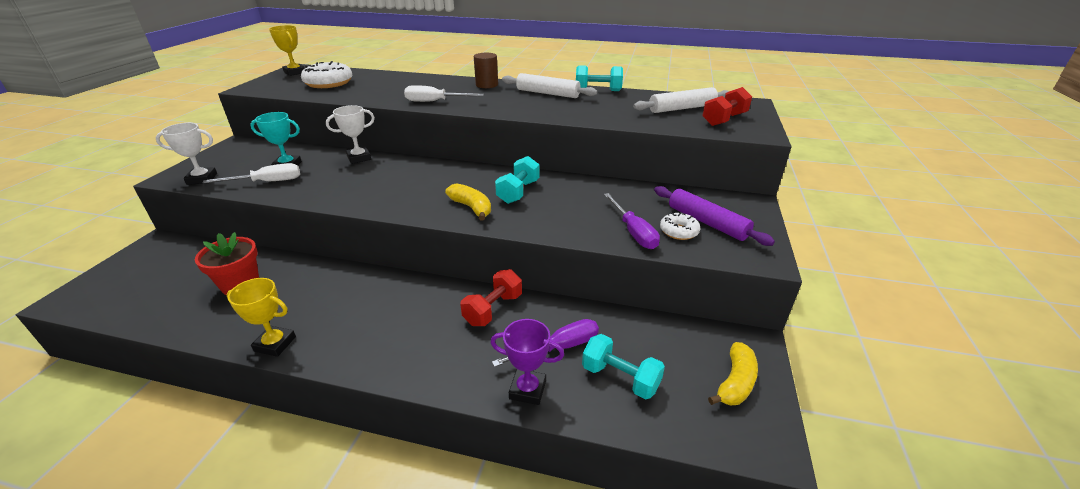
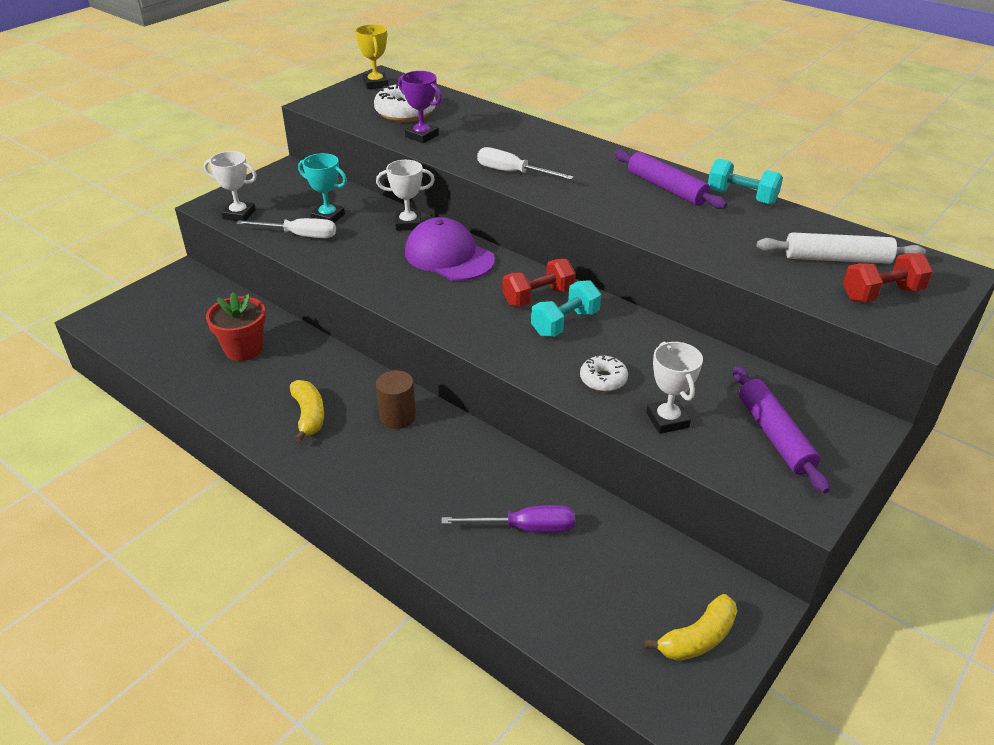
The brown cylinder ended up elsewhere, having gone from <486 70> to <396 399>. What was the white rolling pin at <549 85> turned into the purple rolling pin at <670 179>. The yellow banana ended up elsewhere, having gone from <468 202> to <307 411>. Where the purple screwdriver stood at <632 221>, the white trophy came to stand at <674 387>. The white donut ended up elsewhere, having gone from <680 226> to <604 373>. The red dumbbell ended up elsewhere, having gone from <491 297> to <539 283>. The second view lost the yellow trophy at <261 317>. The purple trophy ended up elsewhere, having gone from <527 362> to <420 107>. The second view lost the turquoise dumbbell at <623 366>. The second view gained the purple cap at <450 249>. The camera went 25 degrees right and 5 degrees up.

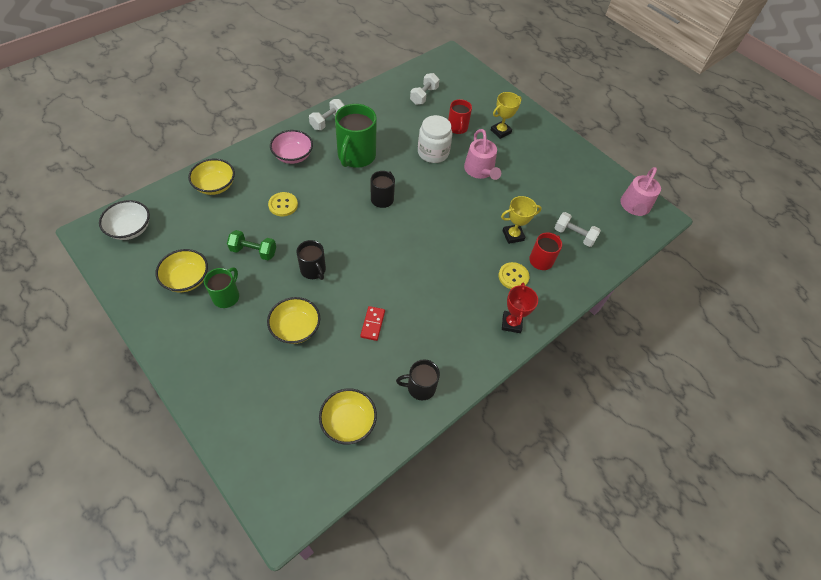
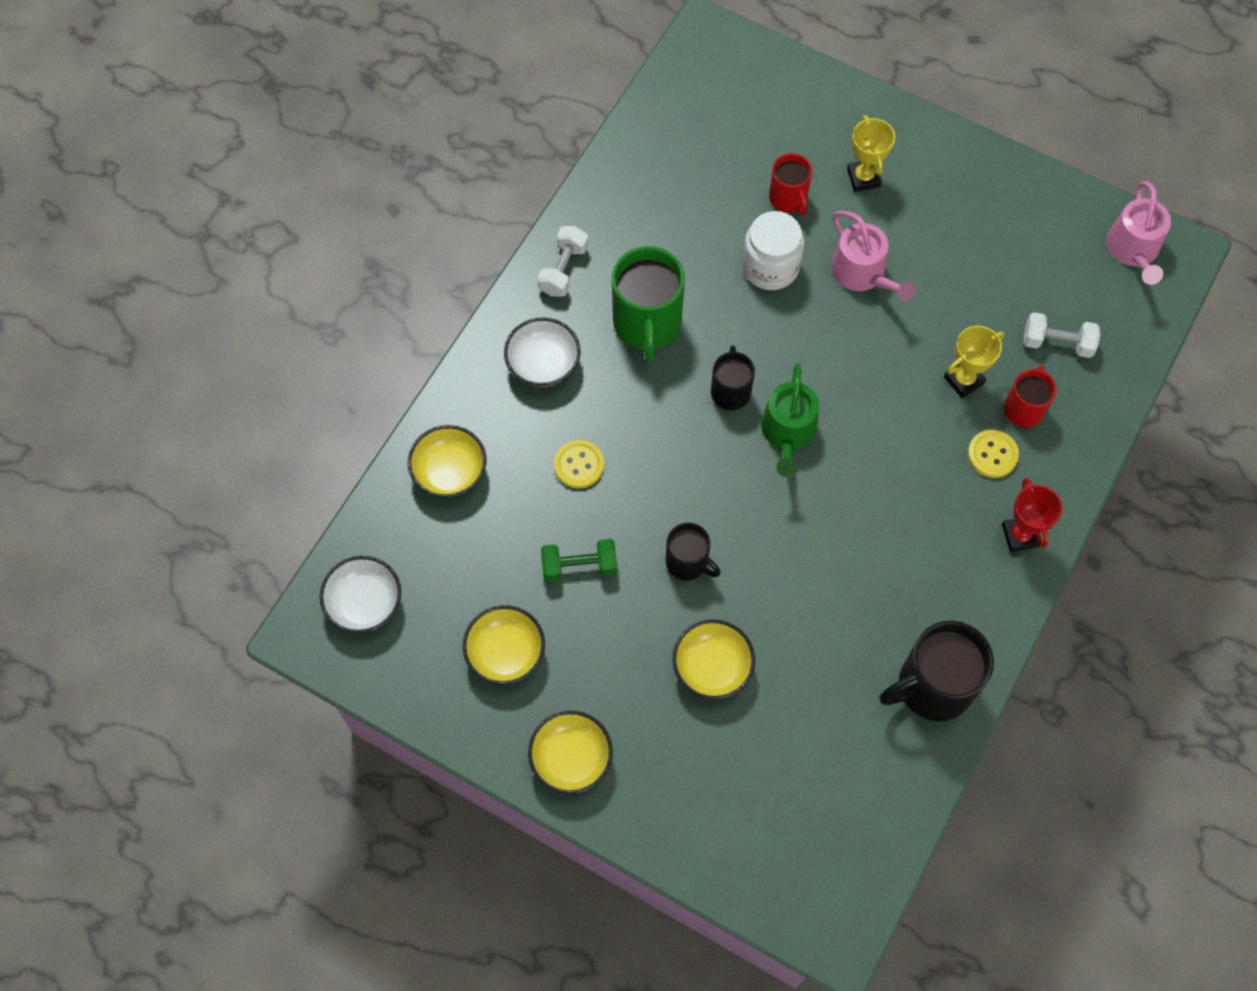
The second view lost the white dumbbell at <425 89>. The yellow trophy at <506 115> ended up facing another way, 45 degrees counterclockwise from before. What was the pink bowl at <291 147> turned into the white bowl at <542 352>. The second view lost the green mug at <221 287>. The second view lost the red domino at <372 323>. The size of the black mug at <418 379> changed by a factor of 1.74. The yellow bowl ended up elsewhere, having gone from <348 416> to <570 752>. The second view gained the green watering can at <790 420>. The camera went 15 degrees left and 10 degrees up.

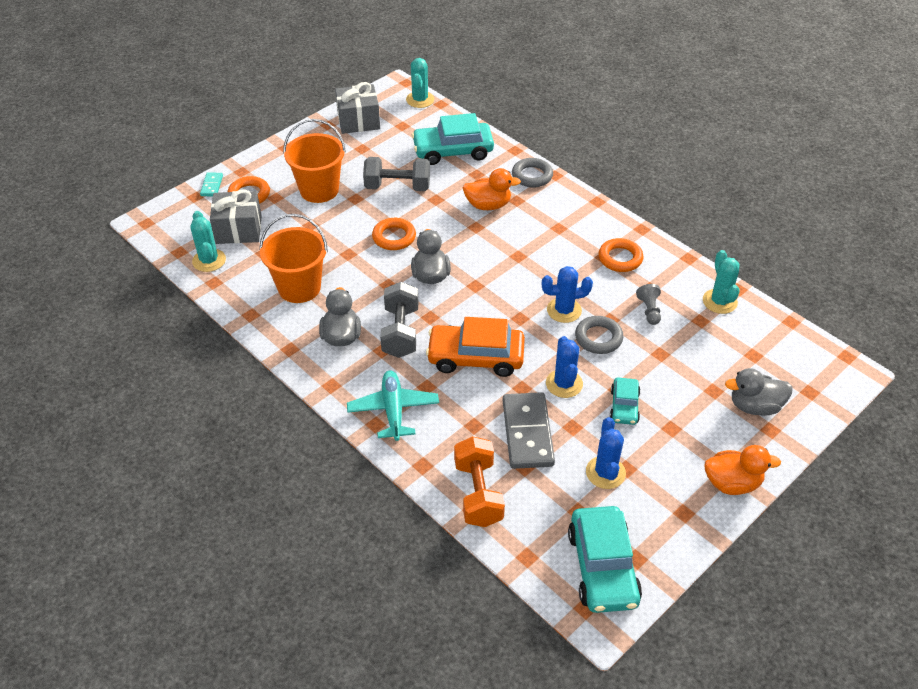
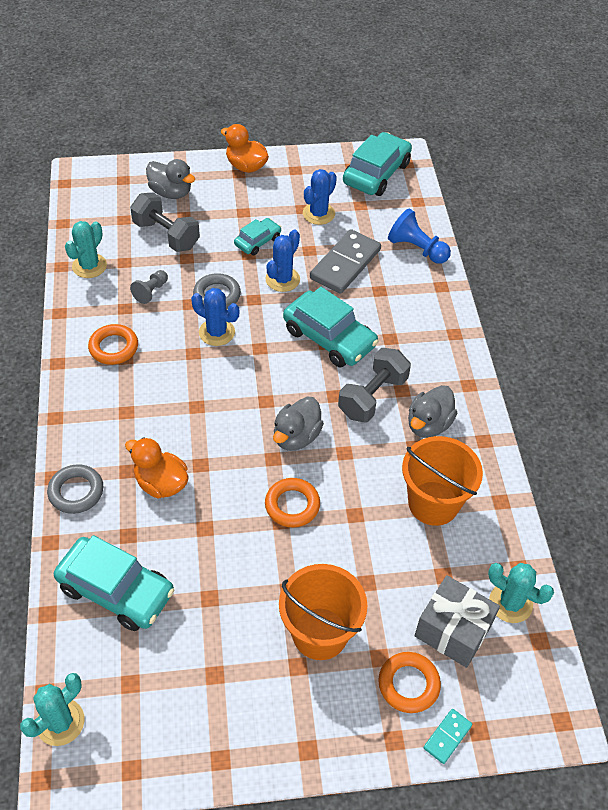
The second view lost the grey gift at <357 108>. The grey dumbbell ended up elsewhere, having gone from <396 174> to <165 222>. The turquoise cactus at <208 241> ended up facing another way, 75 degrees counterclockwise from before. What was the orange car at <475 347> turned into the turquoise car at <331 327>. The second view lost the turquoise plane at <393 405>. Where the orange dumbbell stood at <479 481>, the blue pawn came to stand at <419 236>. The camera went 145 degrees left and 5 degrees up.

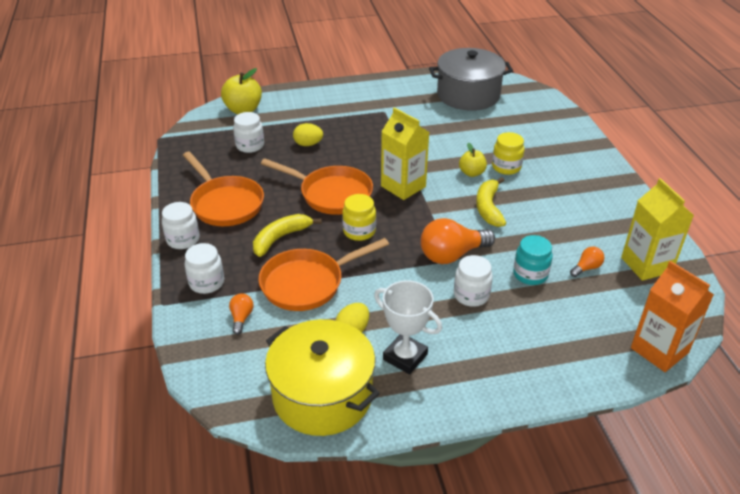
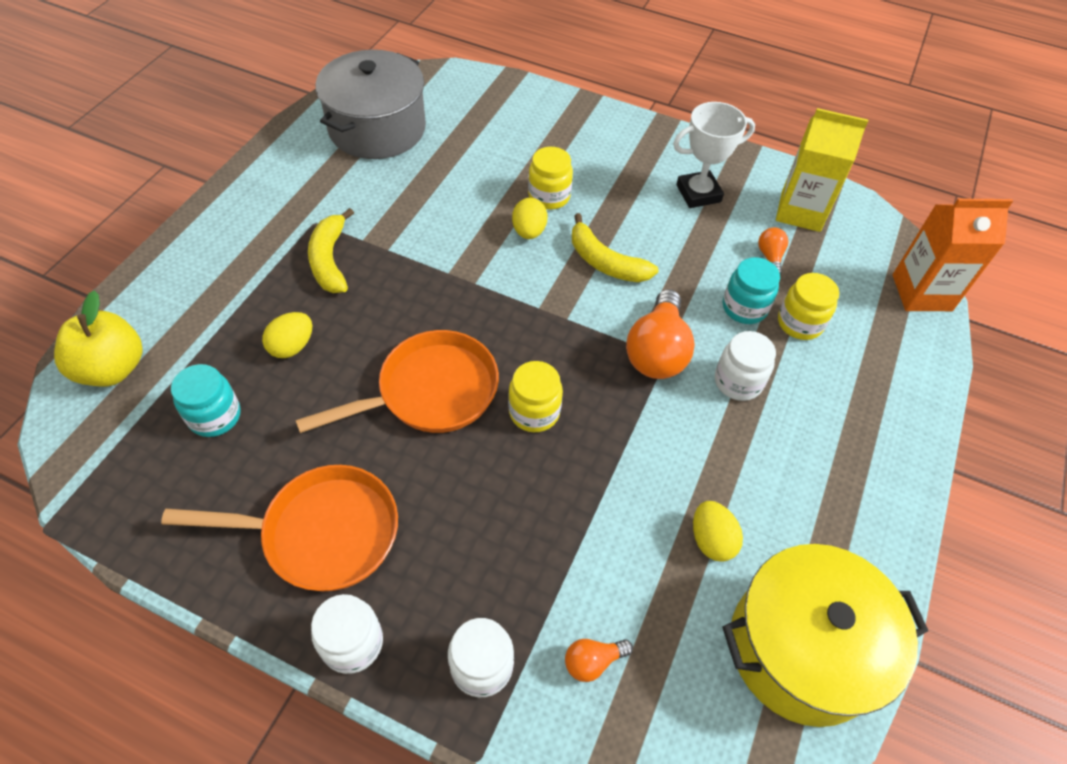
The second view lost the yellow carton at <405 153>. What was the white jar at <248 132> turned into the turquoise jar at <206 400>. Where the yellow apple stood at <473 160>, the yellow egg came to stand at <530 218>. The yellow banana ended up elsewhere, having gone from <287 235> to <331 250>. The second view lost the orange pan at <323 274>. The white trophy ended up elsewhere, having gone from <408 327> to <714 155>. The orange light bulb at <241 314> ended up facing another way, 60 degrees counterclockwise from before. The second view gained the yellow jar at <808 306>. The camera went 55 degrees left and 15 degrees up.

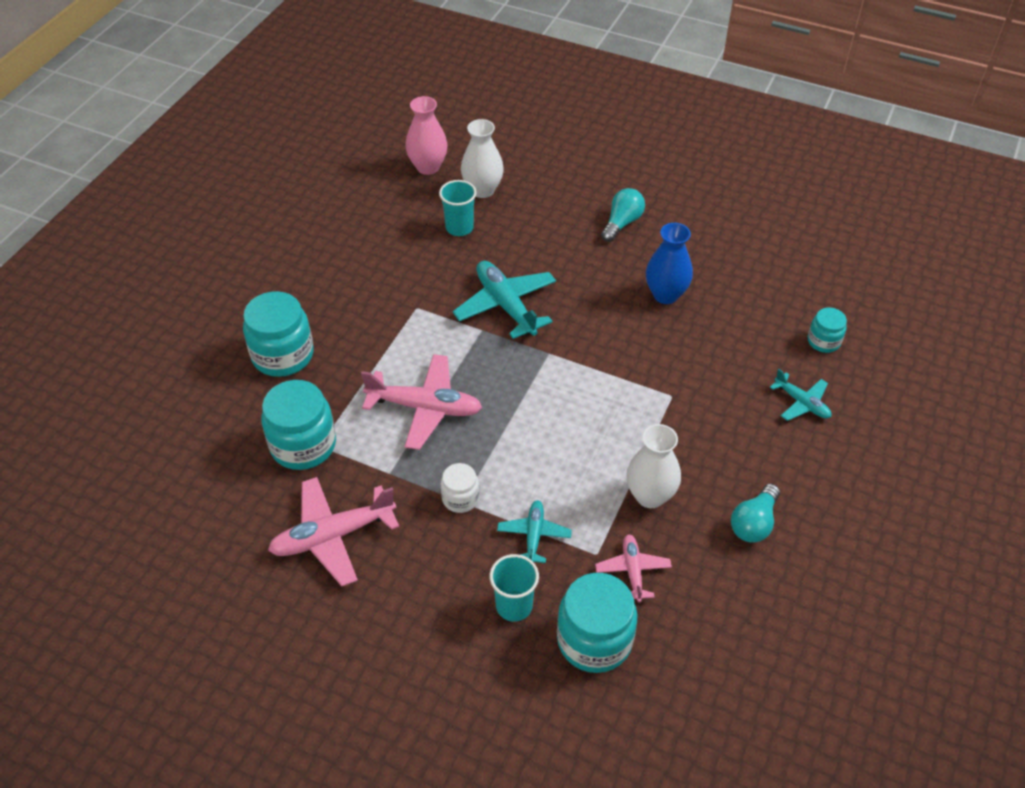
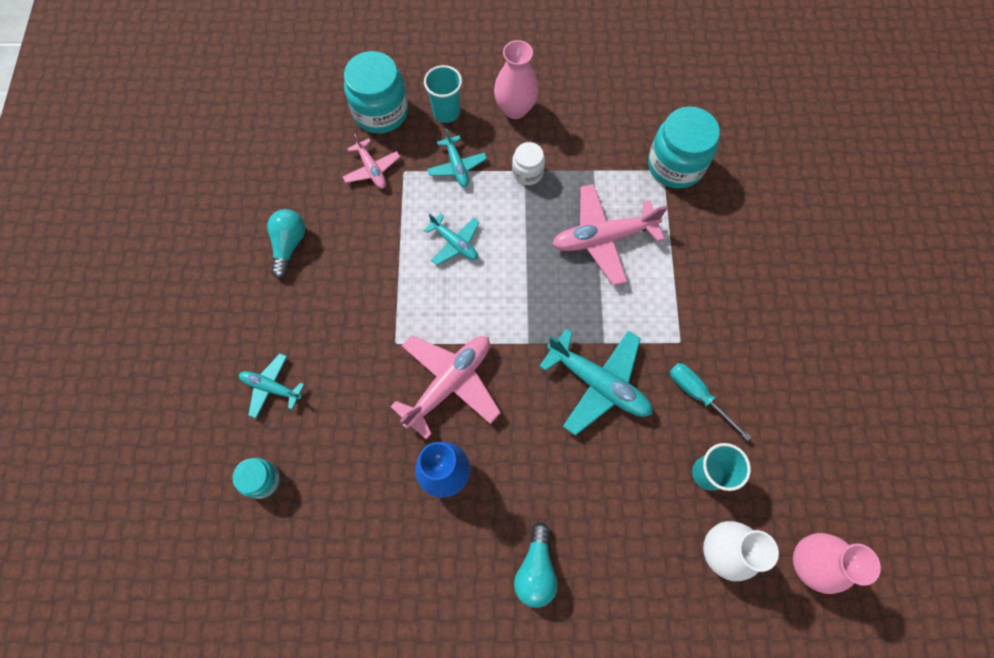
The second view lost the turquoise jar at <278 334>. The second view lost the white vase at <653 466>. The pink plane ended up elsewhere, having gone from <333 531> to <445 387>. The second view gained the pink vase at <516 79>. The second view gained the turquoise plane at <452 239>. The second view gained the turquoise screwdriver at <710 402>. The camera went 155 degrees right and 20 degrees up.

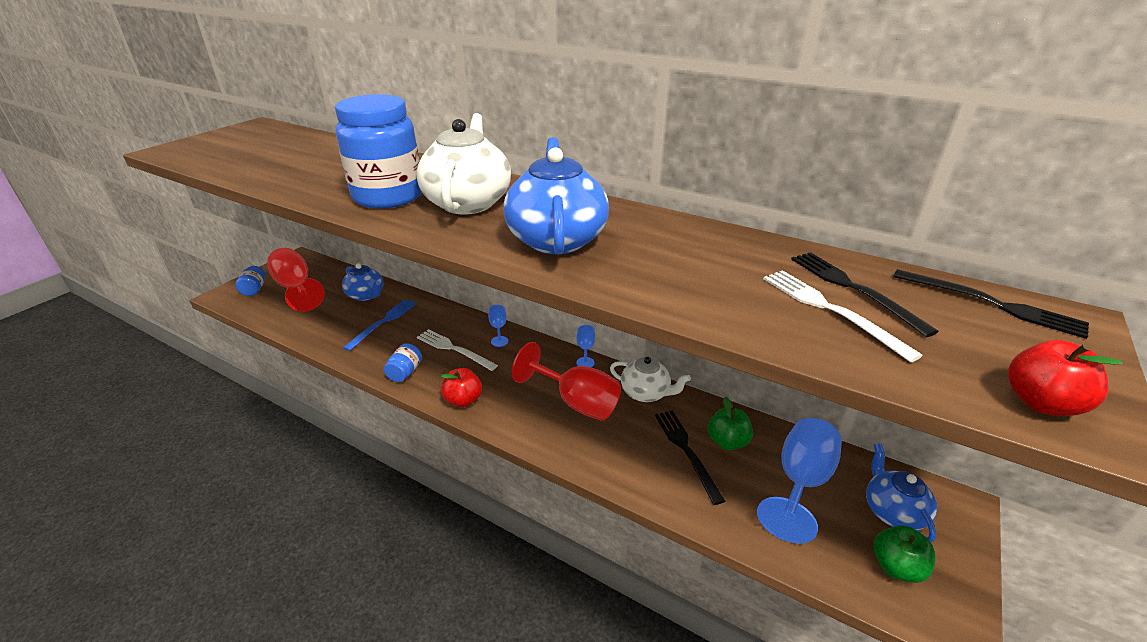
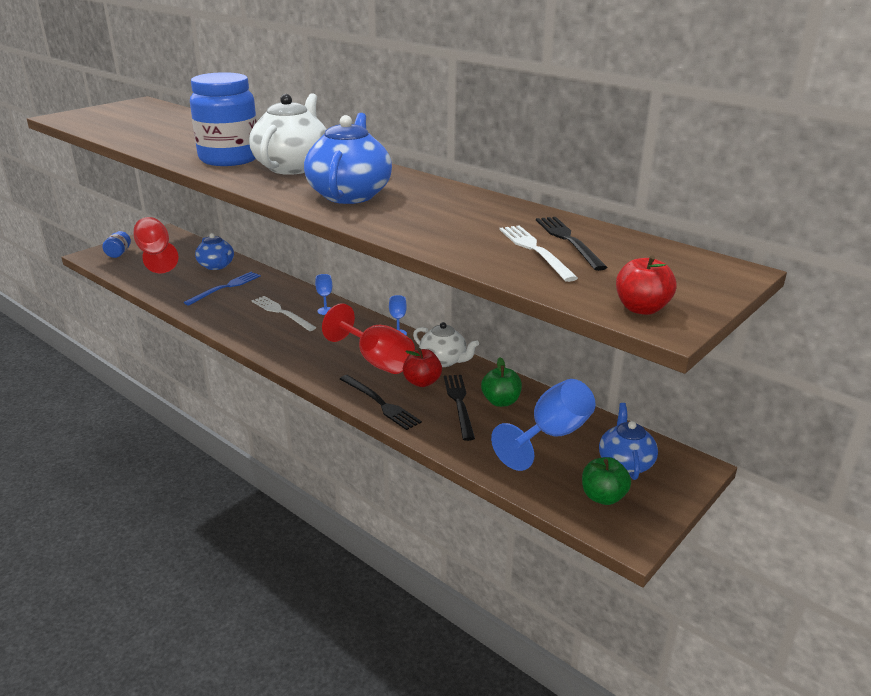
The black fork ended up elsewhere, having gone from <991 304> to <381 402>. The second view lost the blue jar at <403 362>. The red apple ended up elsewhere, having gone from <461 387> to <422 367>. The camera went 10 degrees right and 5 degrees down.

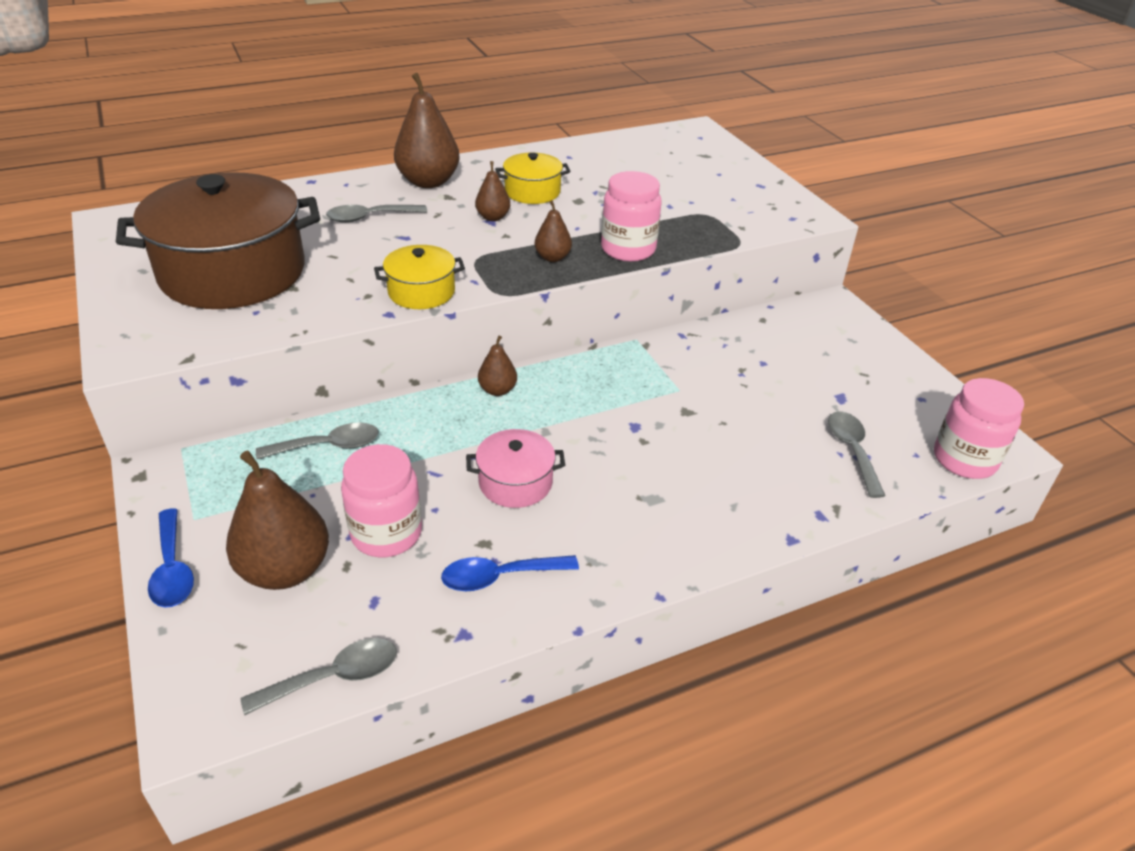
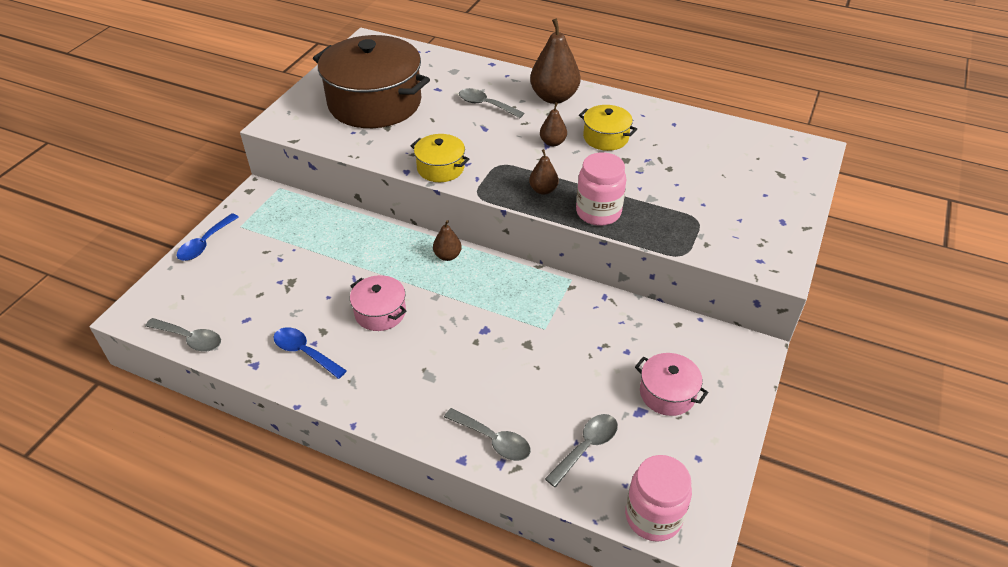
The grey spoon ended up elsewhere, having gone from <317 440> to <487 434>. The second view lost the pink jar at <381 500>. The second view lost the brown pear at <277 520>. The second view gained the pink pot at <672 384>. The camera went 50 degrees right and 5 degrees up.

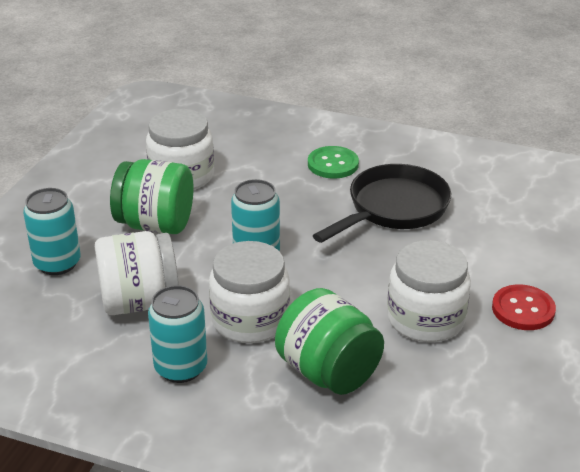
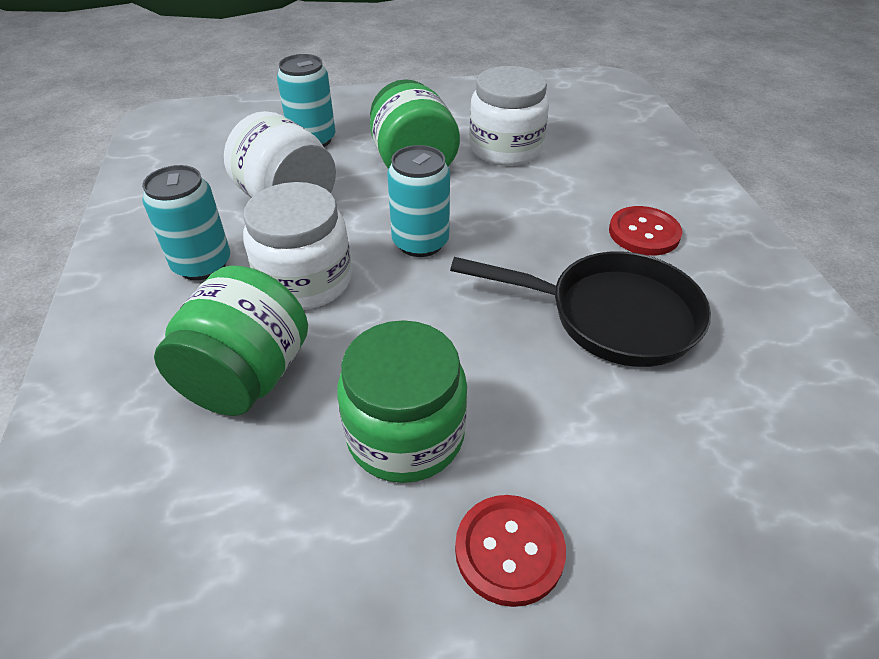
What was the green button at <333 162> turned into the red button at <645 231>. What was the white jar at <429 291> turned into the green jar at <402 401>. The camera went 60 degrees right and 10 degrees up.

